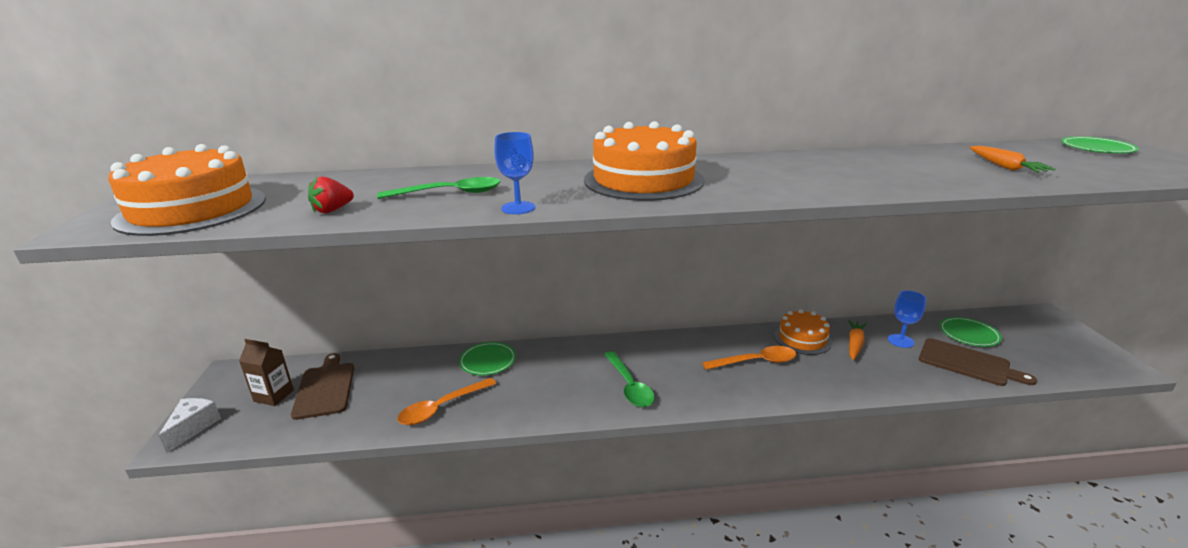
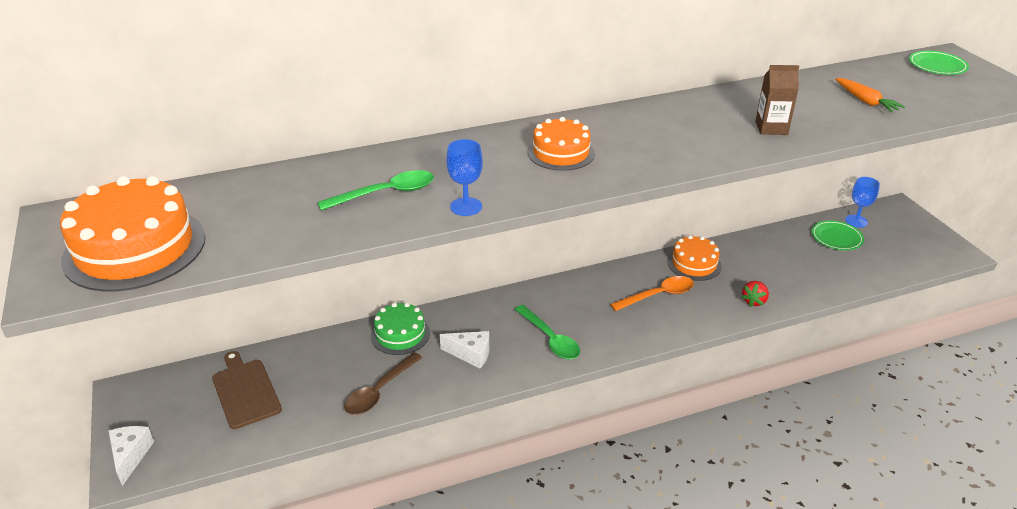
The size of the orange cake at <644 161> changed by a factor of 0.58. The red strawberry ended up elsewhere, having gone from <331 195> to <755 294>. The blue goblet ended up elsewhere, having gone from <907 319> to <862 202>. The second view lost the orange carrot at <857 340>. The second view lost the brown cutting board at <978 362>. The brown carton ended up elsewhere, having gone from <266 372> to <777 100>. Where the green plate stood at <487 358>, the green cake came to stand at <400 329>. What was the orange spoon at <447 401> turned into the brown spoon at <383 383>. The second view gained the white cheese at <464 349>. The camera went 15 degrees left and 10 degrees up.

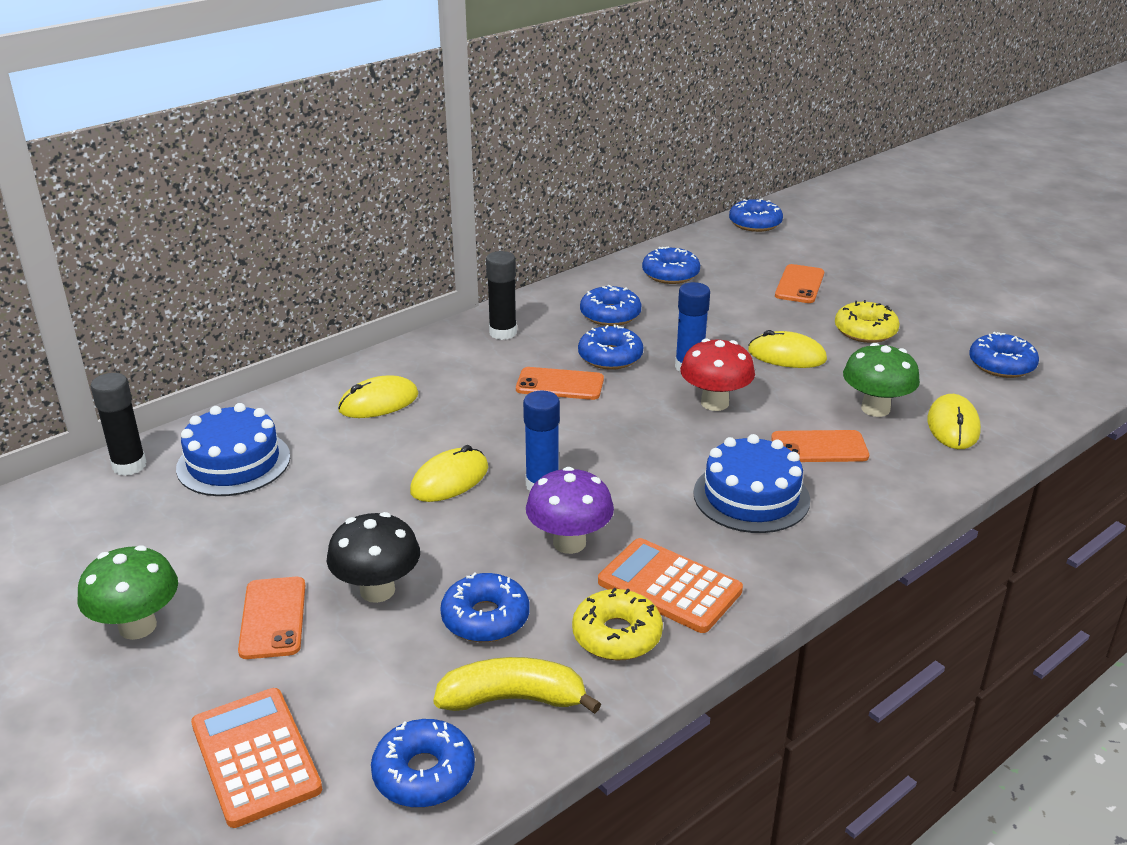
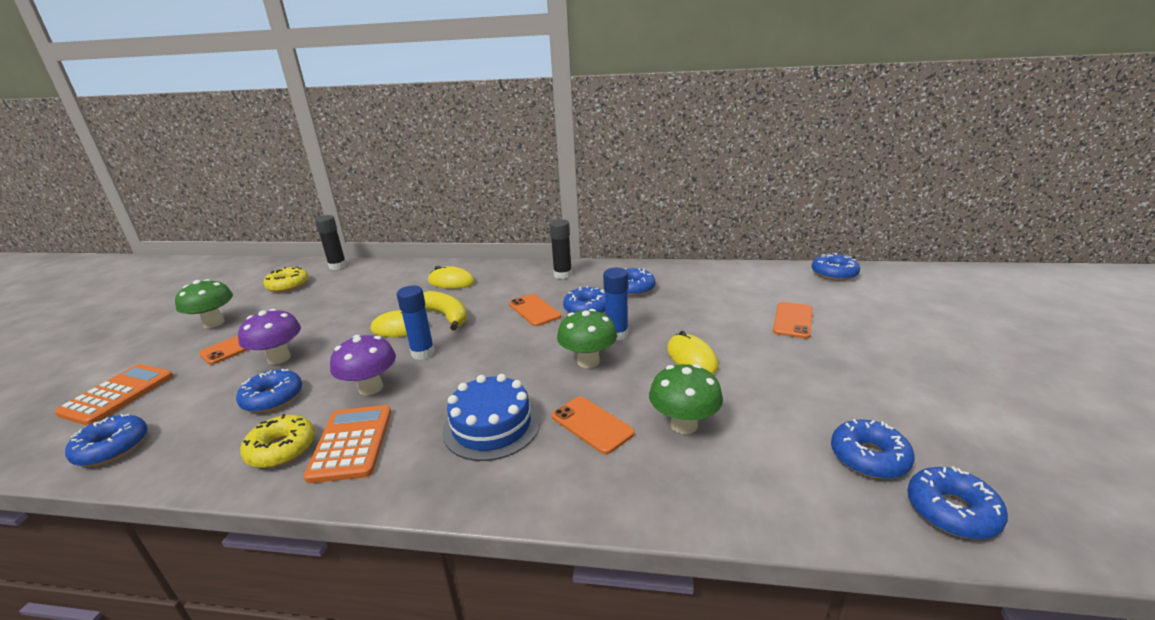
The blue donut ended up elsewhere, having gone from <671 265> to <957 503>. The orange phone at <799 283> ended up facing another way, 45 degrees counterclockwise from before. The yellow donut ended up elsewhere, having gone from <867 321> to <286 279>. What was the red mushroom at <717 374> turned into the green mushroom at <587 338>. The second view lost the yellow mouse at <954 421>. The second view lost the blue cake at <233 449>. What was the black mushroom at <373 557> turned into the purple mushroom at <269 337>. The yellow banana ended up elsewhere, having gone from <517 685> to <445 310>. The camera went 50 degrees right and 5 degrees down.

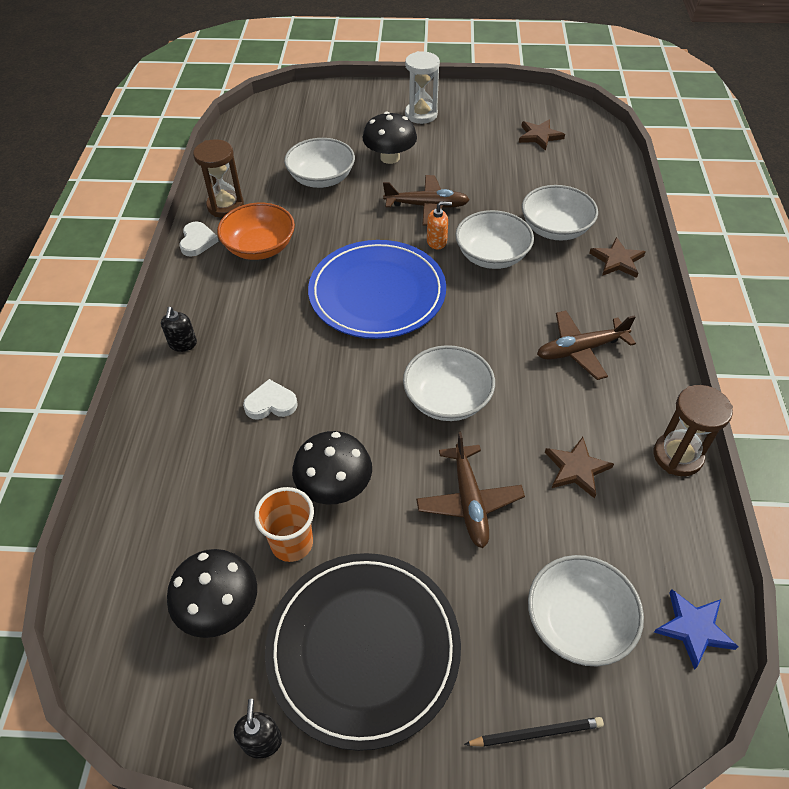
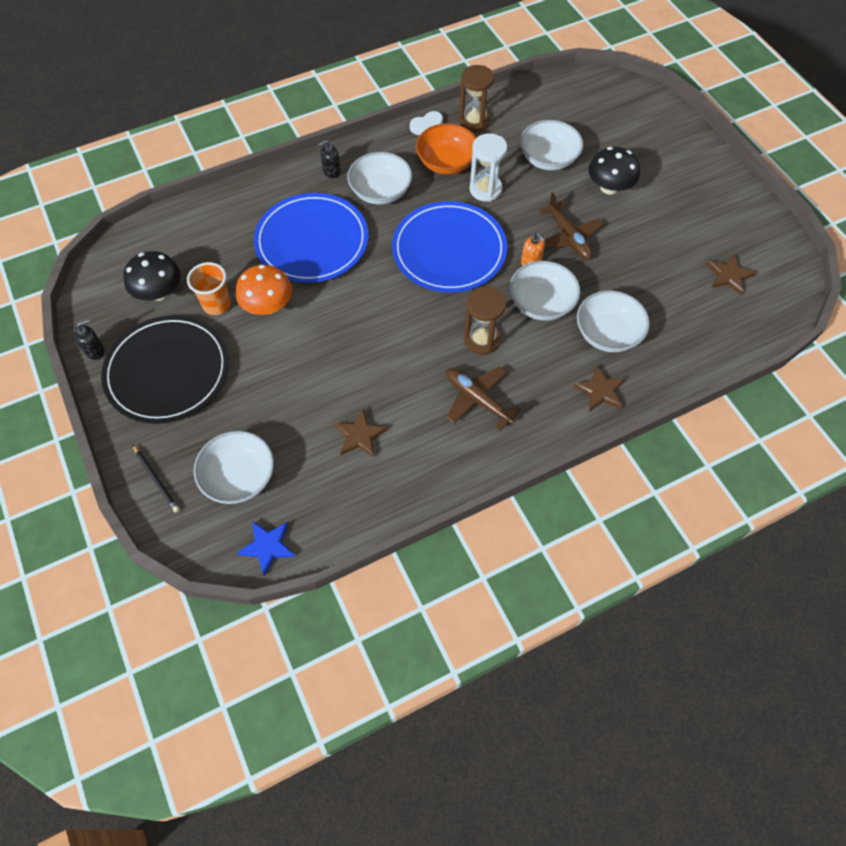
The white hourglass ended up elsewhere, having gone from <422 87> to <488 167>. The white bowl ended up elsewhere, having gone from <449 383> to <379 178>. Where the white heart stood at <270 399>, the blue plate came to stand at <311 238>. The brown hourglass ended up elsewhere, having gone from <693 430> to <485 320>. What was the black mushroom at <332 468> turned into the orange mushroom at <264 290>. The second view lost the brown plane at <470 490>. The camera went 60 degrees right and 10 degrees up.

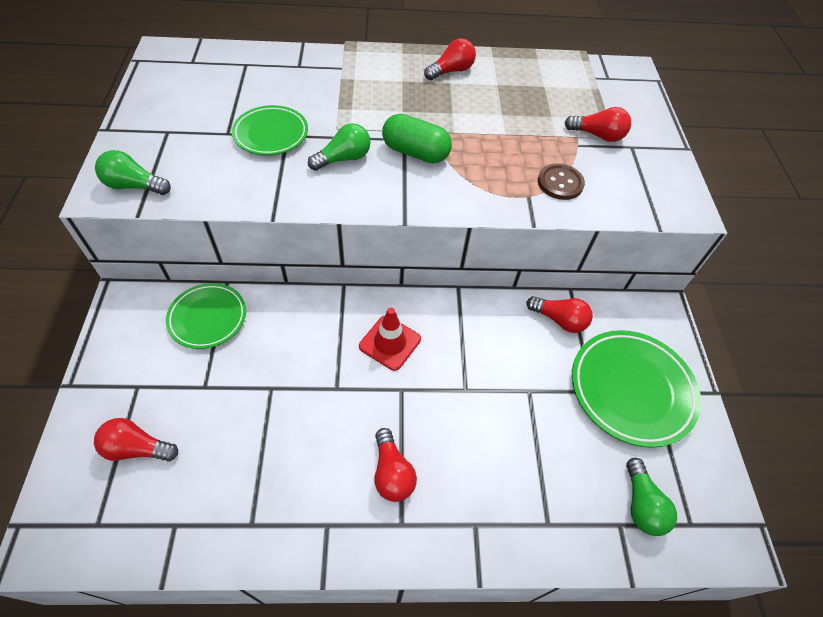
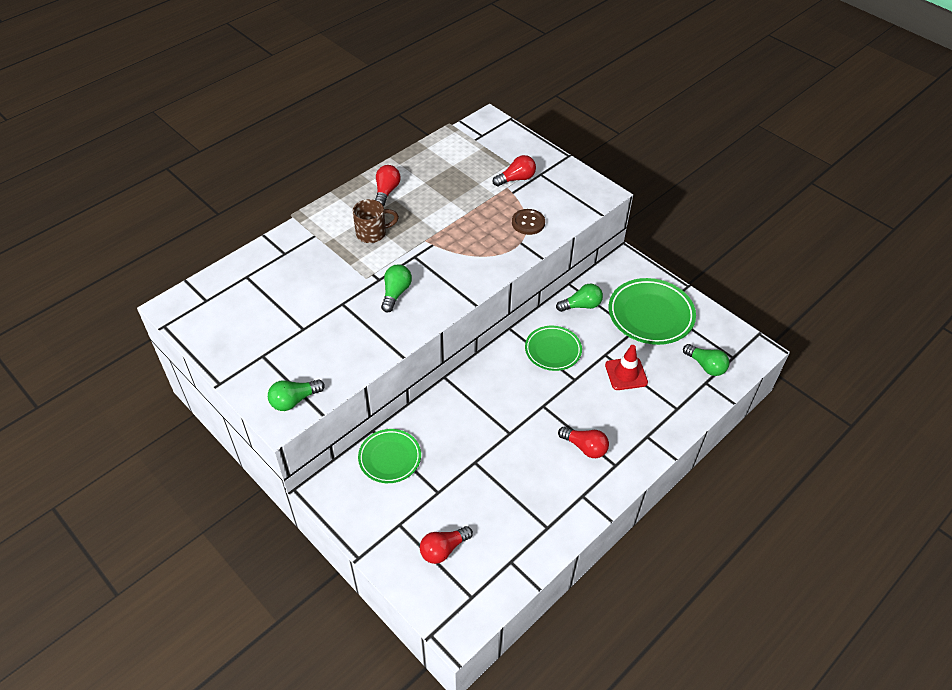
The green plate ended up elsewhere, having gone from <270 130> to <553 348>. The second view lost the green capsule at <417 138>. What was the red light bulb at <559 314> turned into the green light bulb at <579 298>. The red traffic cone ended up elsewhere, having gone from <390 339> to <626 367>. The second view gained the brown mug at <375 221>. The camera went 40 degrees left and 5 degrees down.

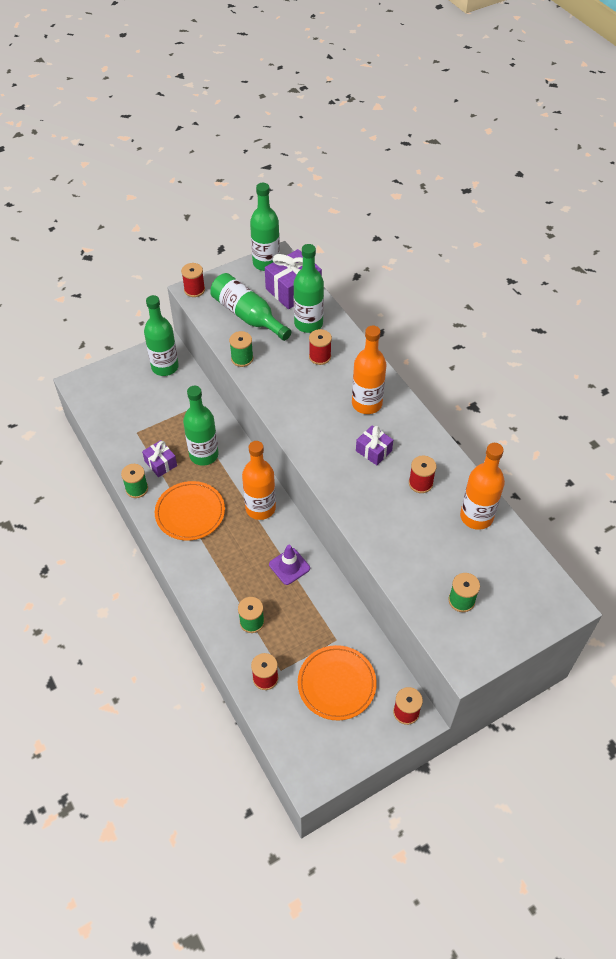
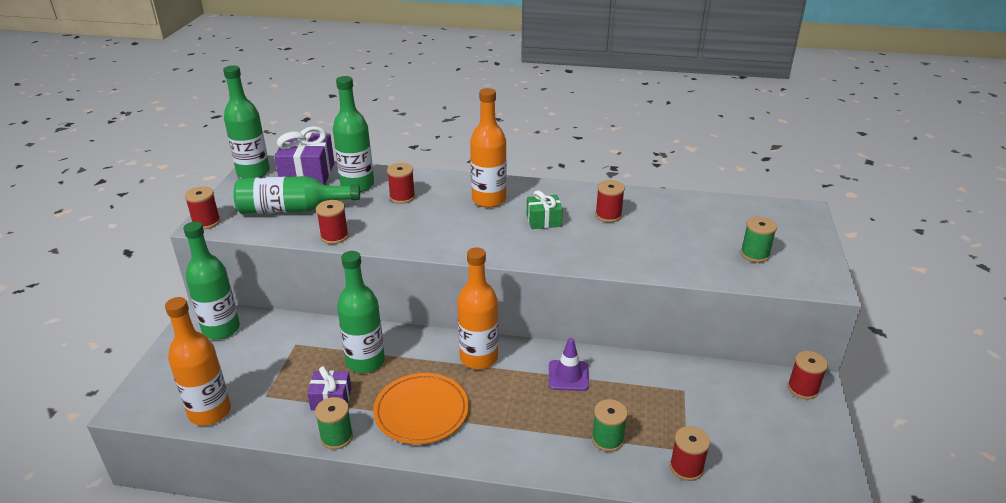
What was the green spool at <241 349> turned into the red spool at <332 222>. What was the purple gift at <374 445> turned into the green gift at <545 209>. The orange bottle ended up elsewhere, having gone from <482 486> to <198 361>. The second view lost the orange plate at <337 683>. The camera went 50 degrees left and 20 degrees down.

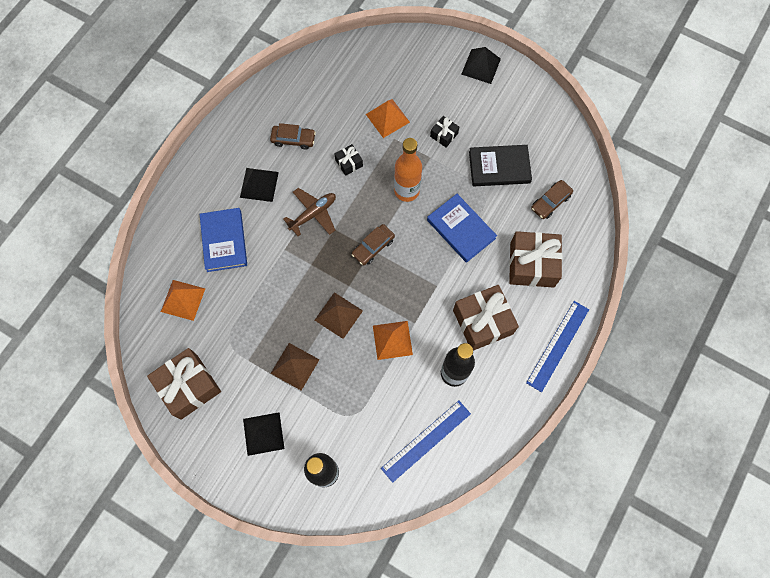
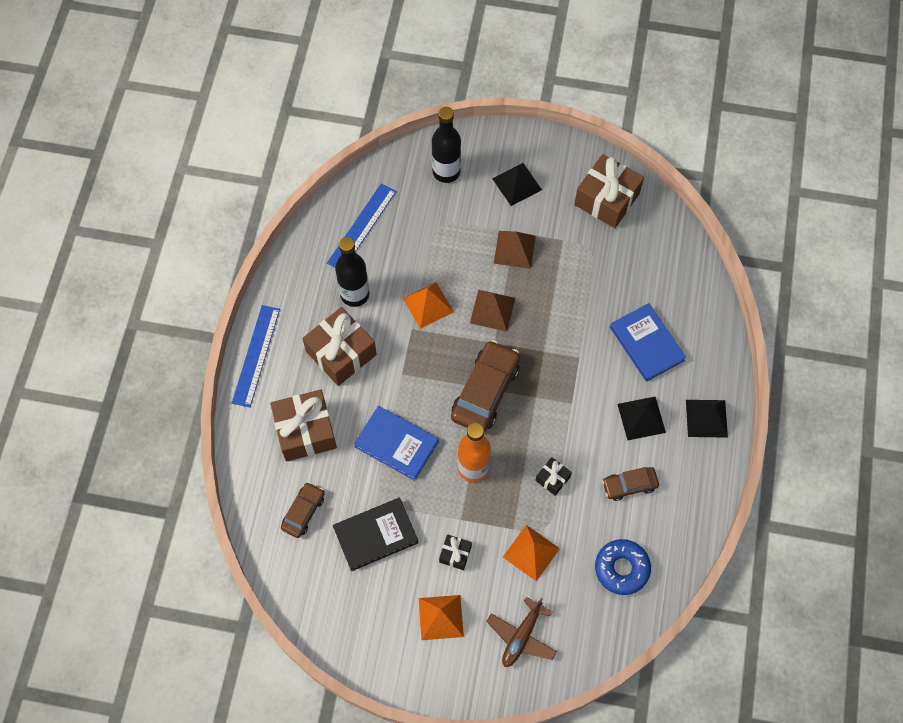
The black pyramid ended up elsewhere, having gone from <481 65> to <707 419>. The brown plane ended up elsewhere, having gone from <309 212> to <521 632>. The size of the brown car at <373 244> changed by a factor of 1.77. The orange pyramid ended up elsewhere, having gone from <183 300> to <441 617>. The second view gained the blue donut at <623 567>. The camera went 160 degrees right and 5 degrees down.

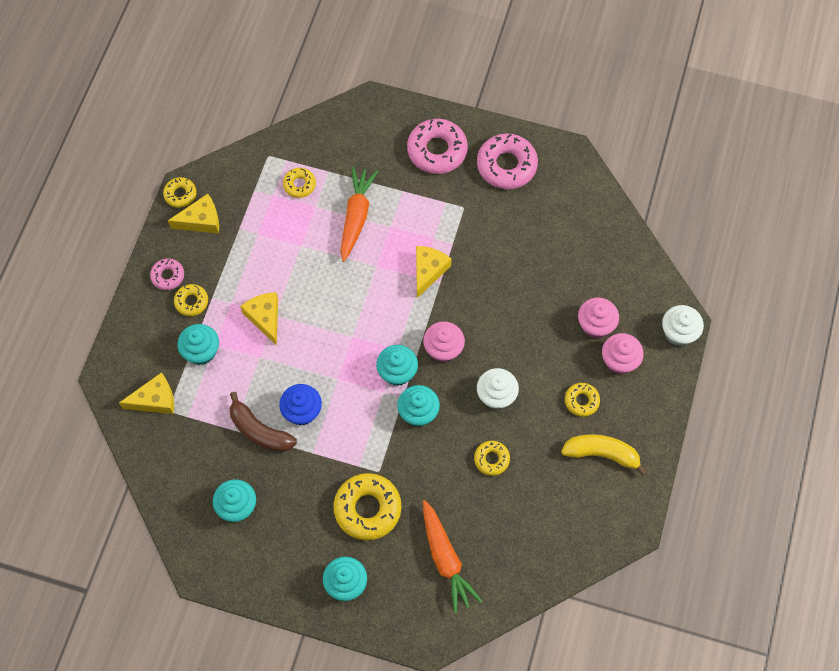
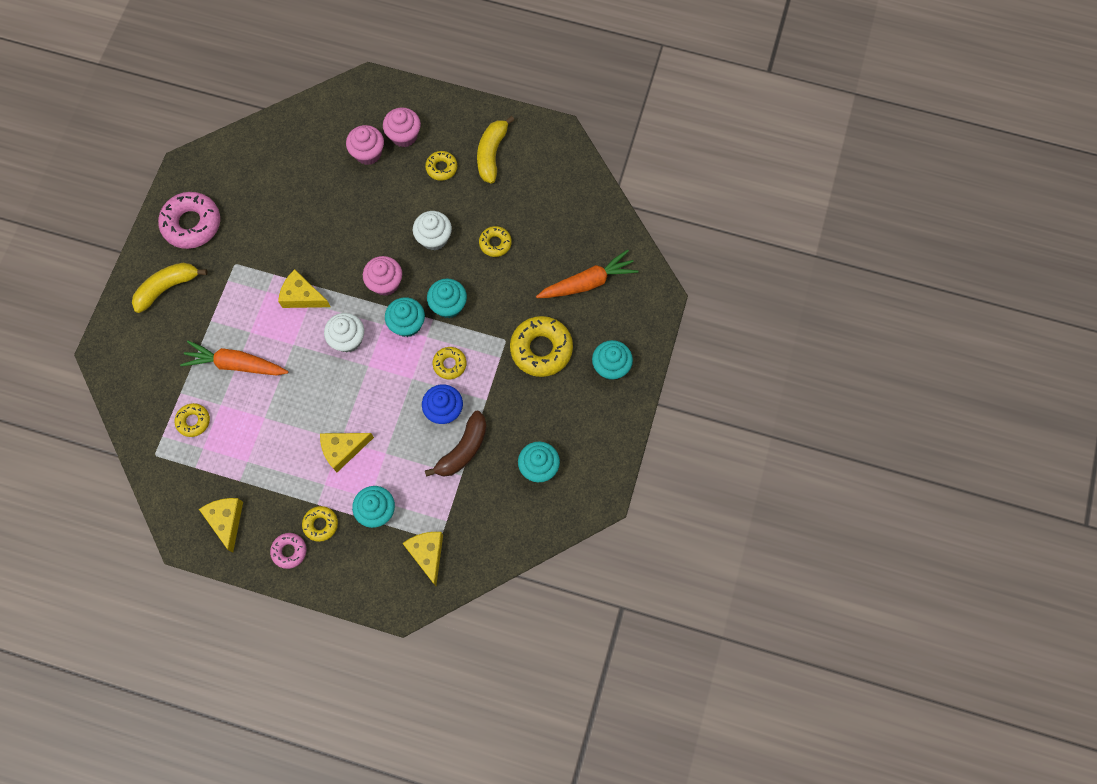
Where the pink donut stood at <437 146>, the yellow banana came to stand at <169 288>. The yellow donut ended up elsewhere, having gone from <180 192> to <449 363>. The white cupcake ended up elsewhere, having gone from <683 325> to <344 332>. The camera went 90 degrees left and 5 degrees up.

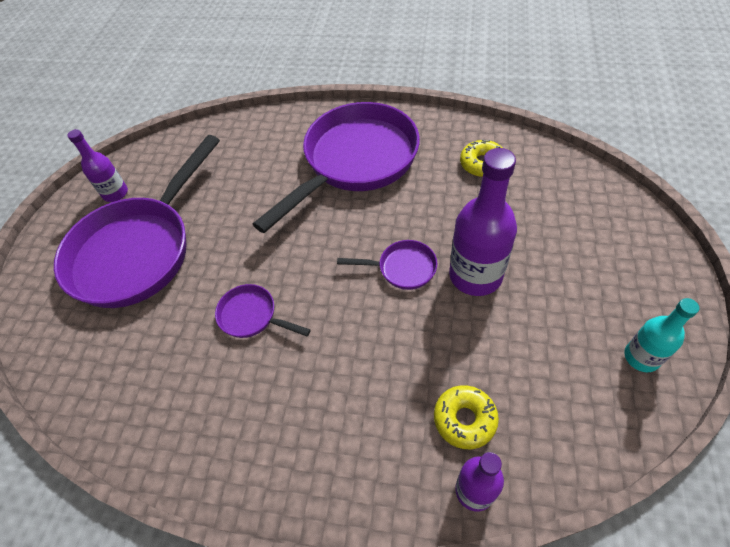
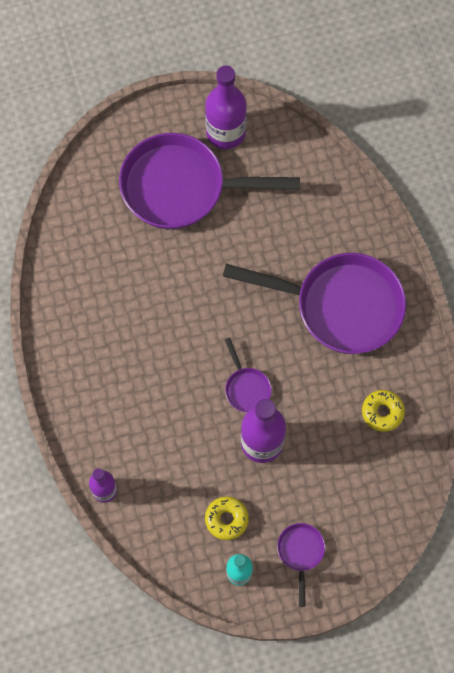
The size of the purple bottle at <97 165> changed by a factor of 1.73. The purple pan ended up elsewhere, having gone from <263 311> to <301 565>. The yellow donut ended up elsewhere, having gone from <466 417> to <227 518>. The camera went 60 degrees right and 15 degrees up.

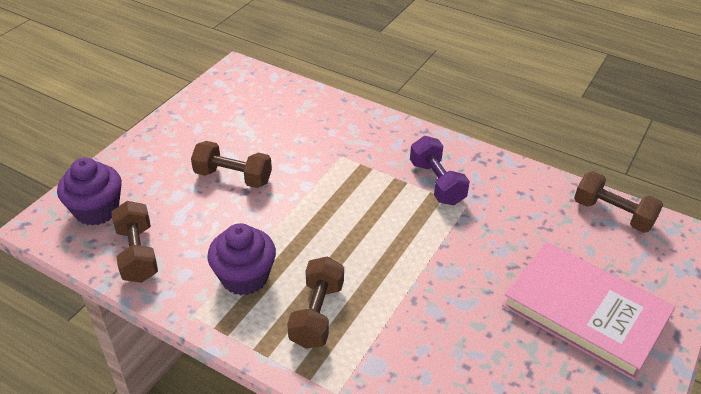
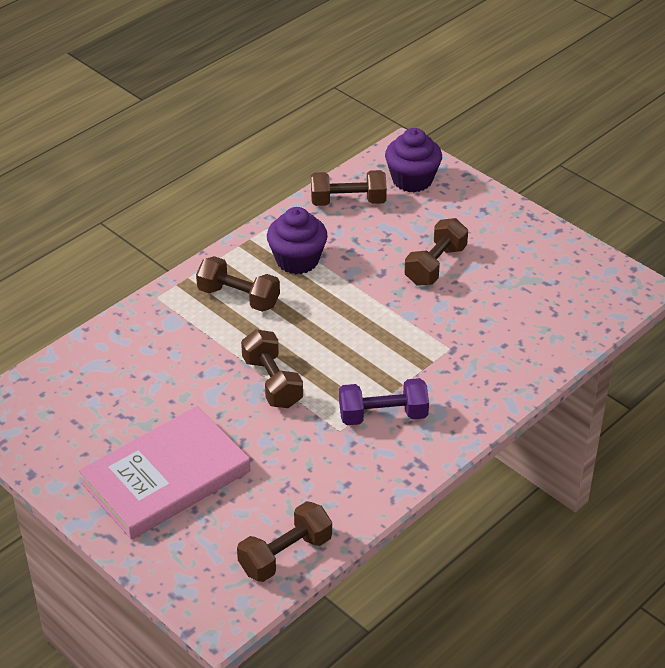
The second view gained the brown dumbbell at <272 368>. The camera went 105 degrees right and 0 degrees up.

